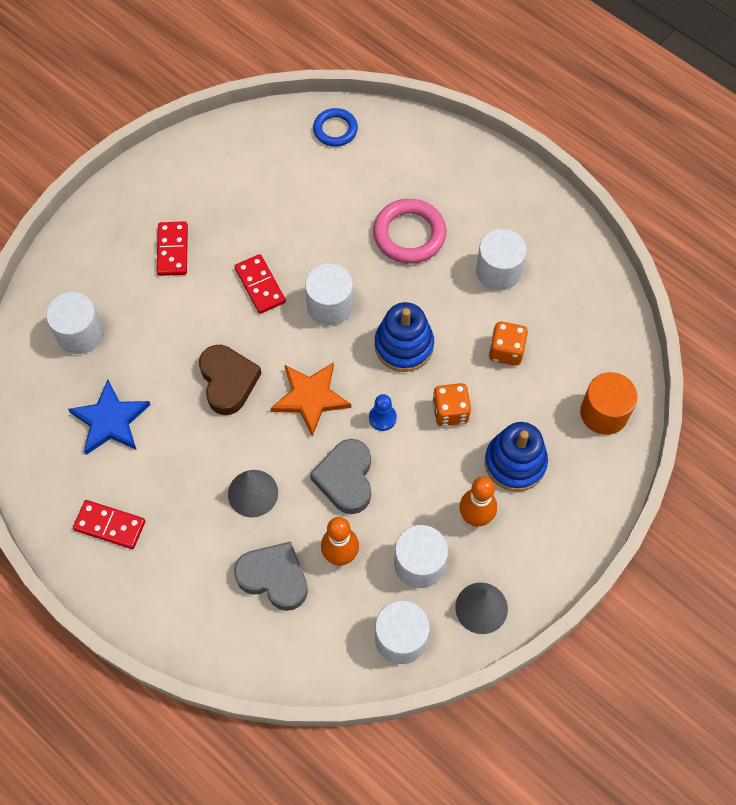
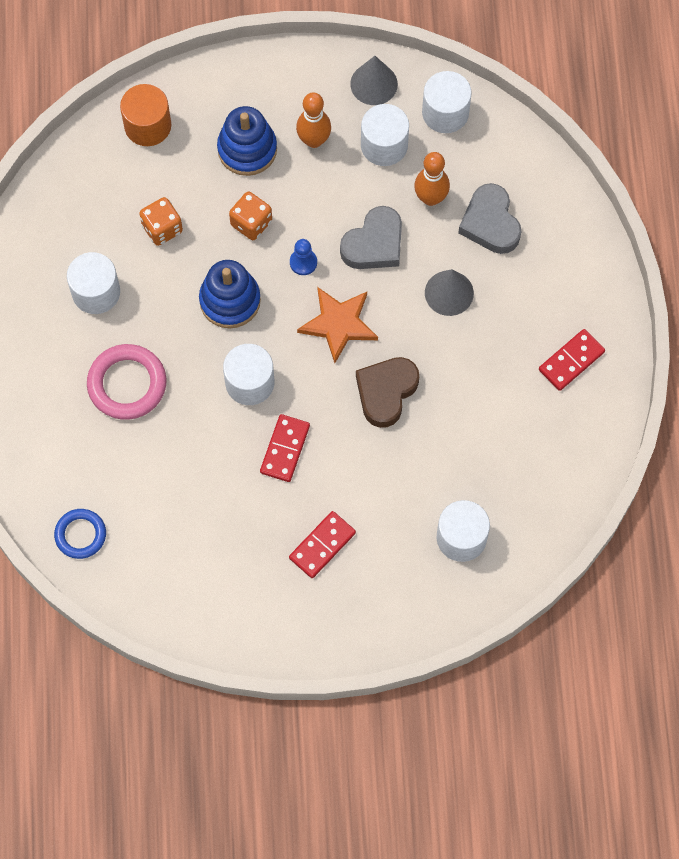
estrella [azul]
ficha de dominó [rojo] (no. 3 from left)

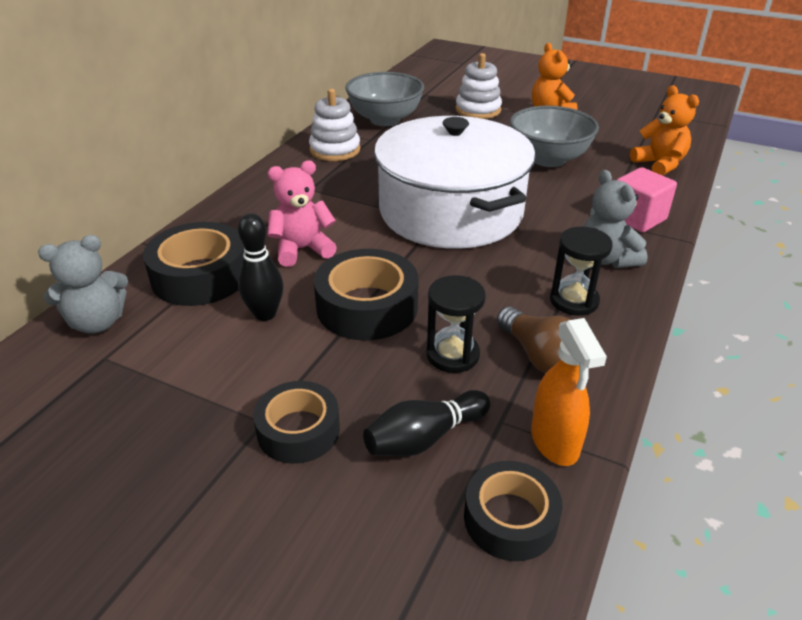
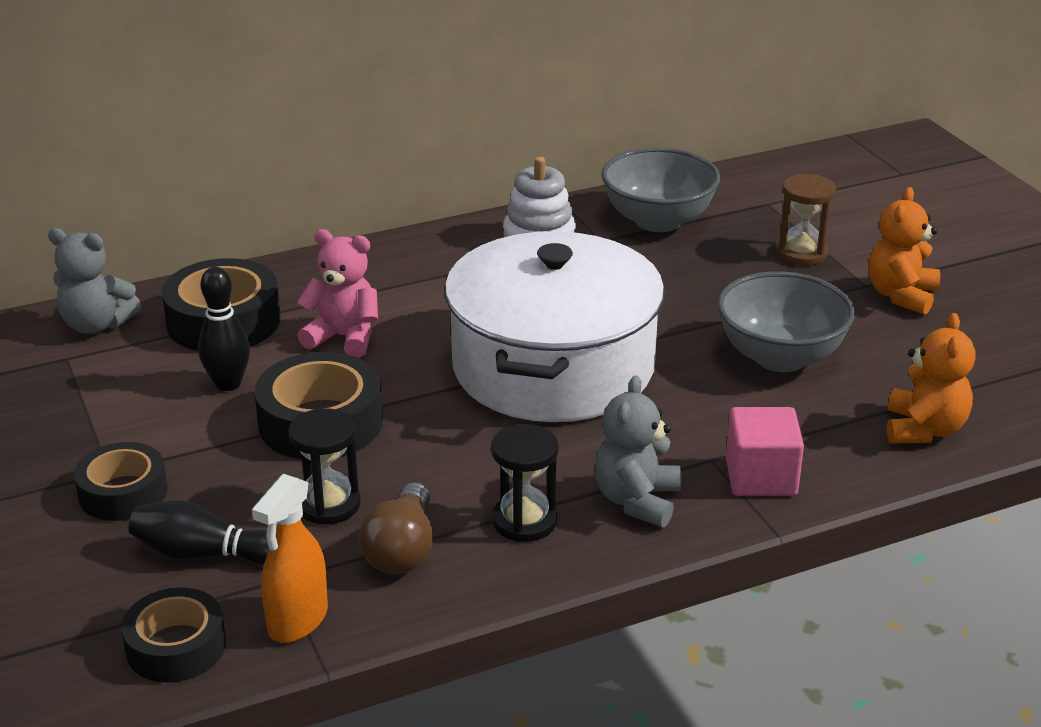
reloj de arena [marrón]

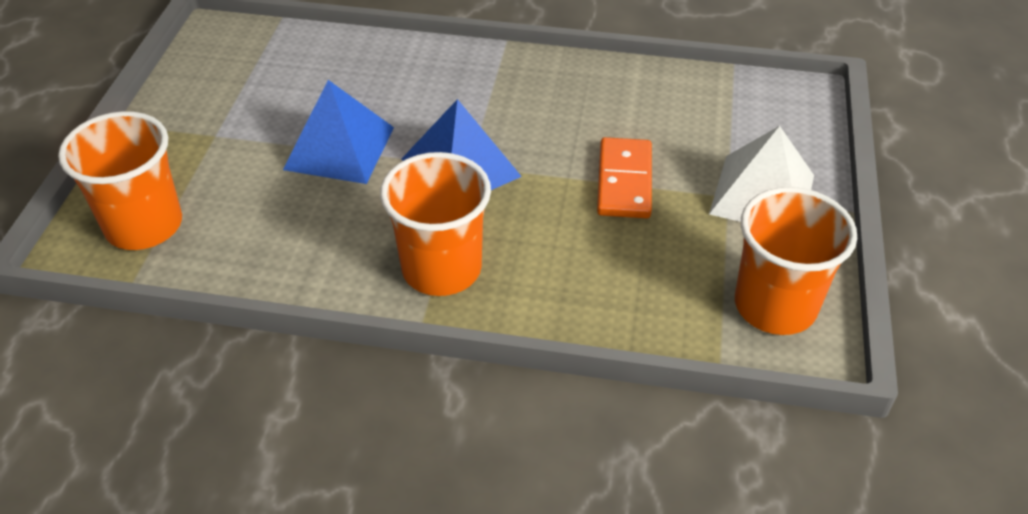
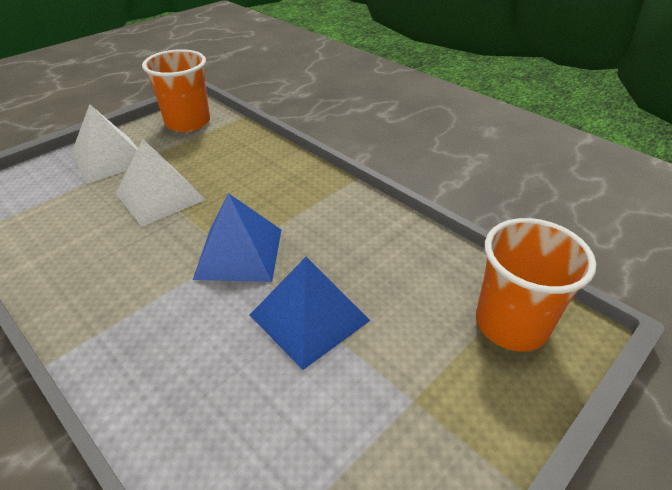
pirámide [blanco] (no. 2 from left)
vaso [naranja] (no. 2 from left in the first image)

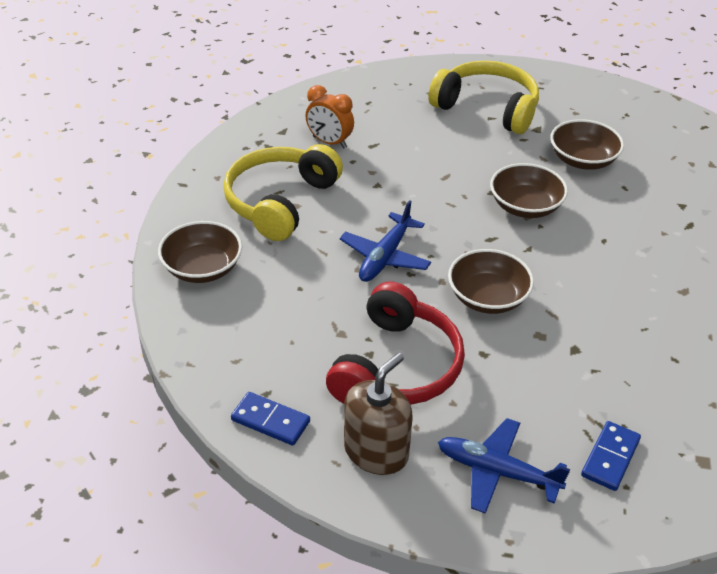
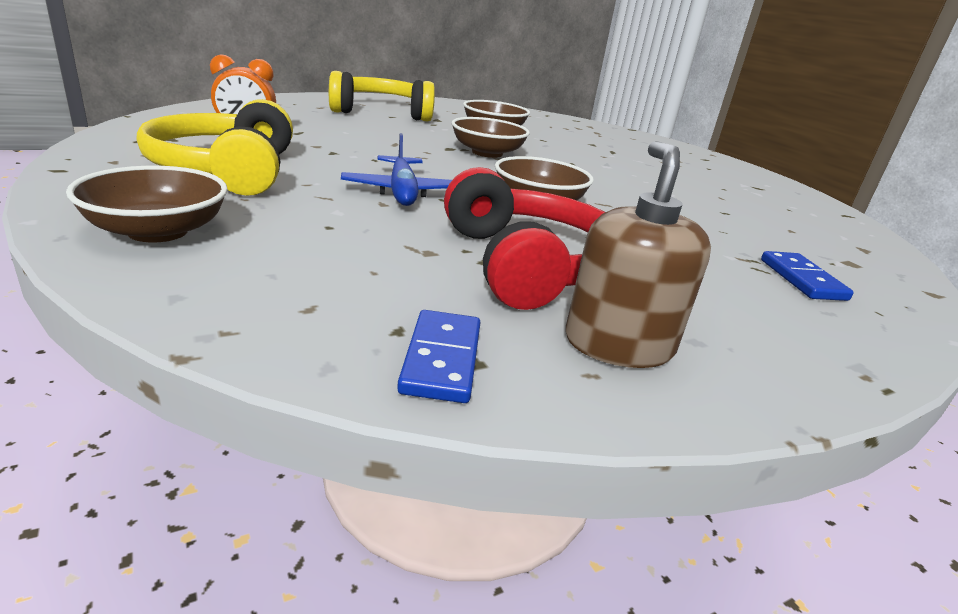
ficha de dominó [azul] (no. 1 from left)
avión [azul] (no. 2 from left in the first image)

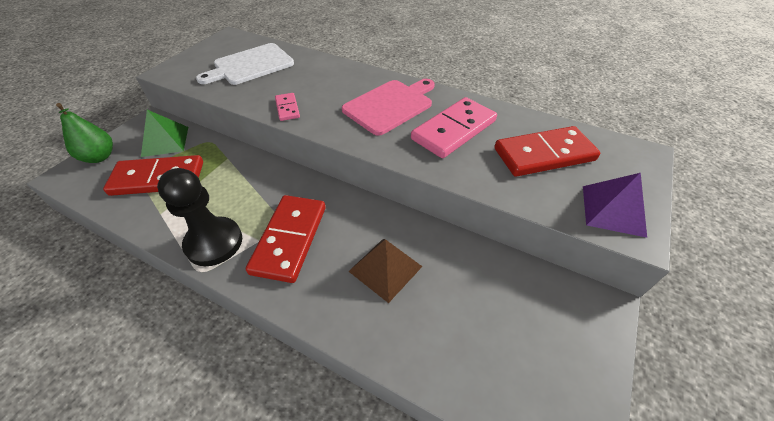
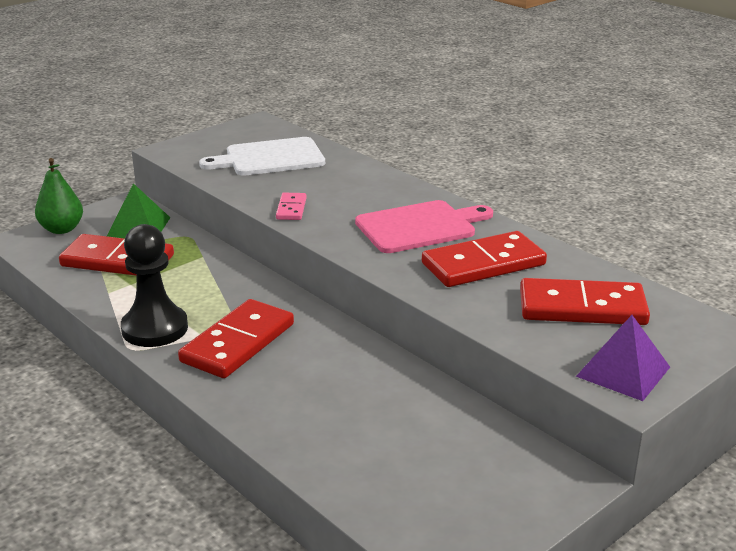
ficha de dominó [rojo] (no. 3 from left)
pirámide [marrón]

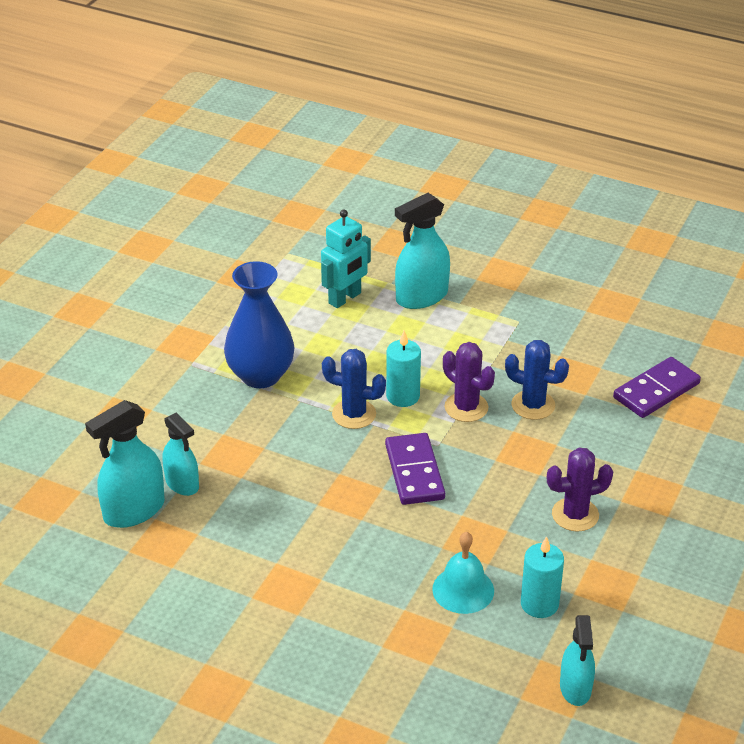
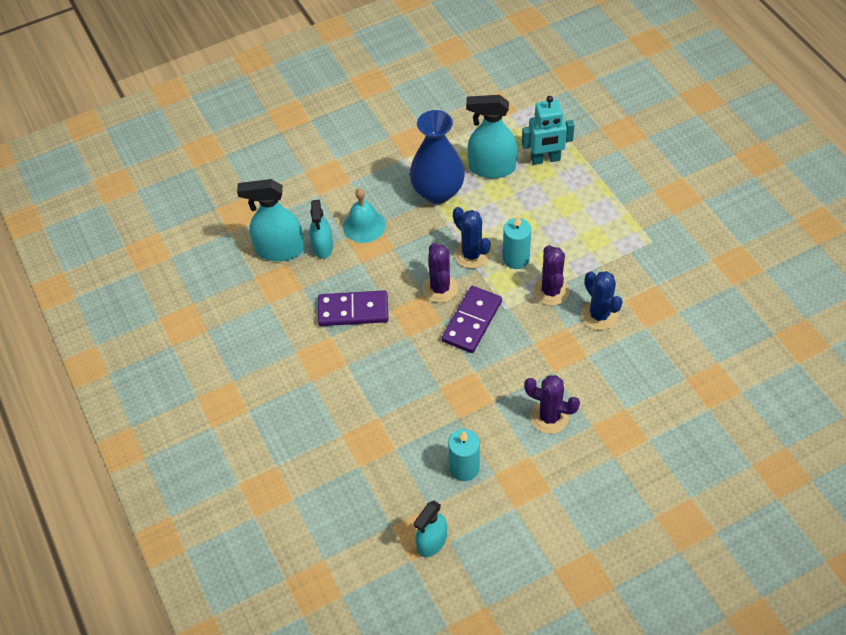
pulverizador [turquesa] (no. 4 from left)
ficha de dominó [morado] (no. 1 from left)
campana [turquesa]
cactus [morado] (no. 1 from left)

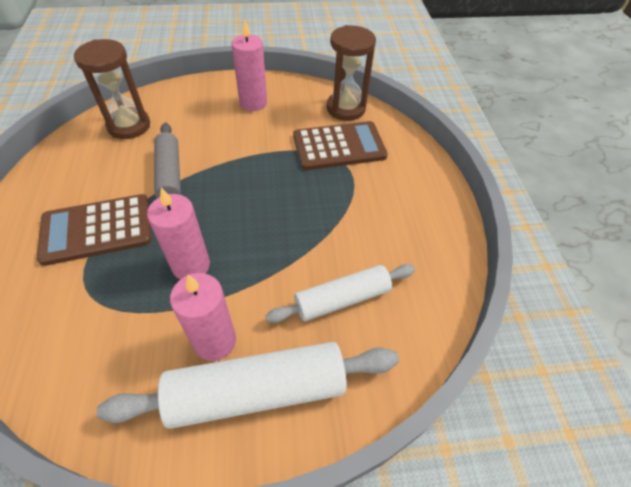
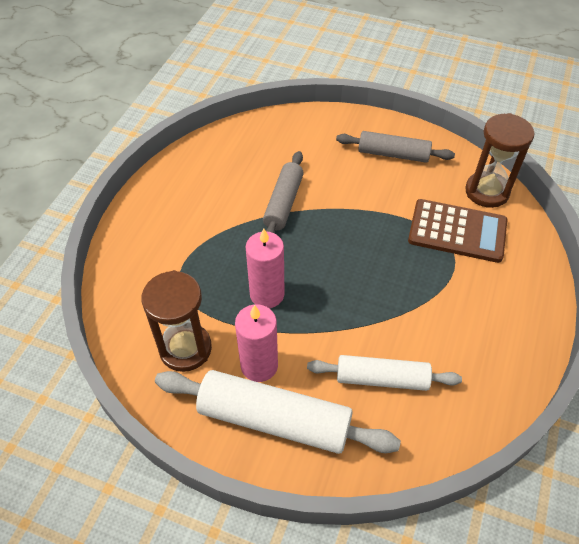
rodillo [gris] (no. 2 from left)
reloj de arena [marrón] (no. 1 from left)
calculadora [marrón] (no. 1 from left in the first image)

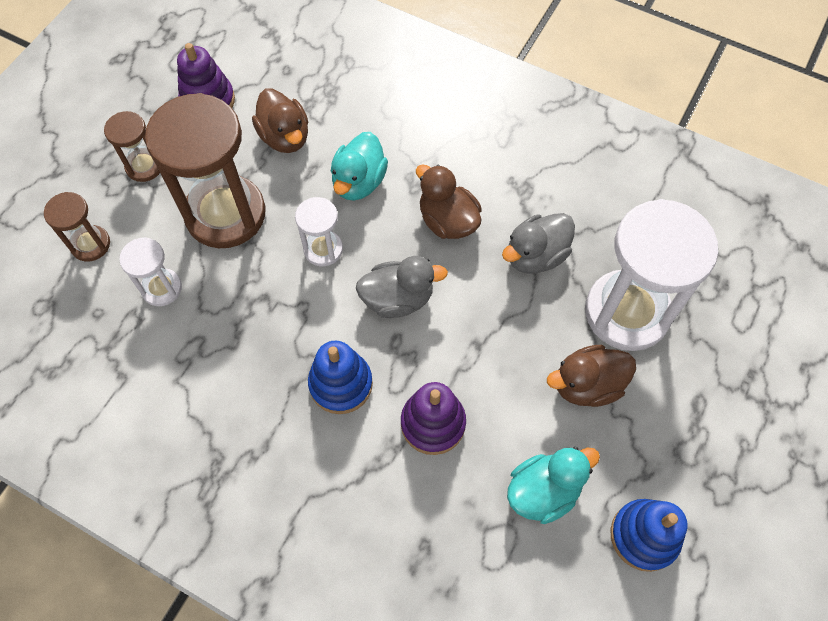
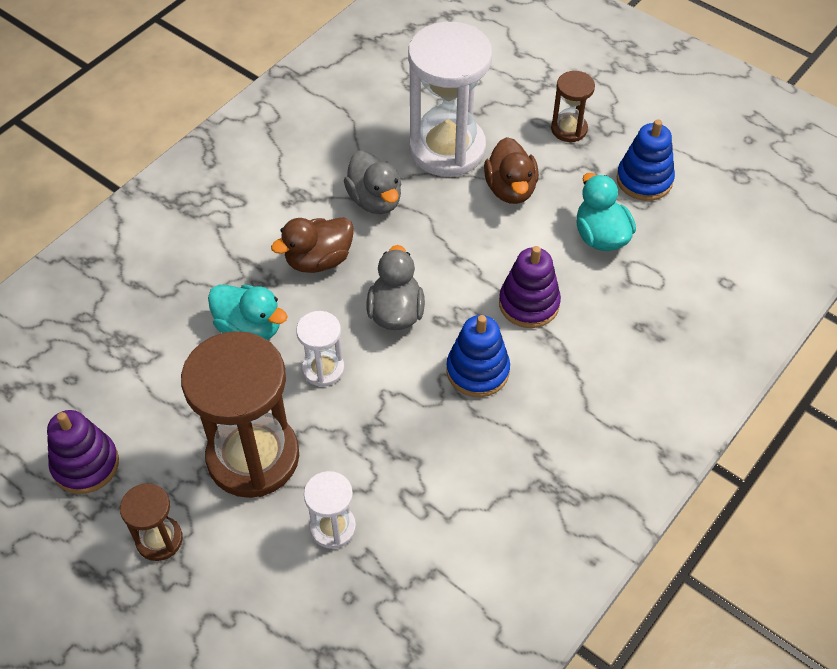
pato [marrón] (no. 1 from left in the first image)
reloj de arena [marrón] (no. 3 from left)

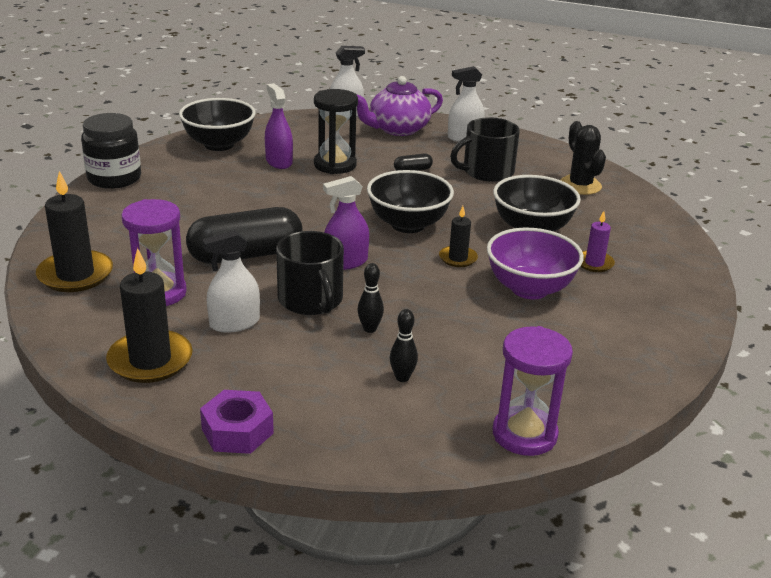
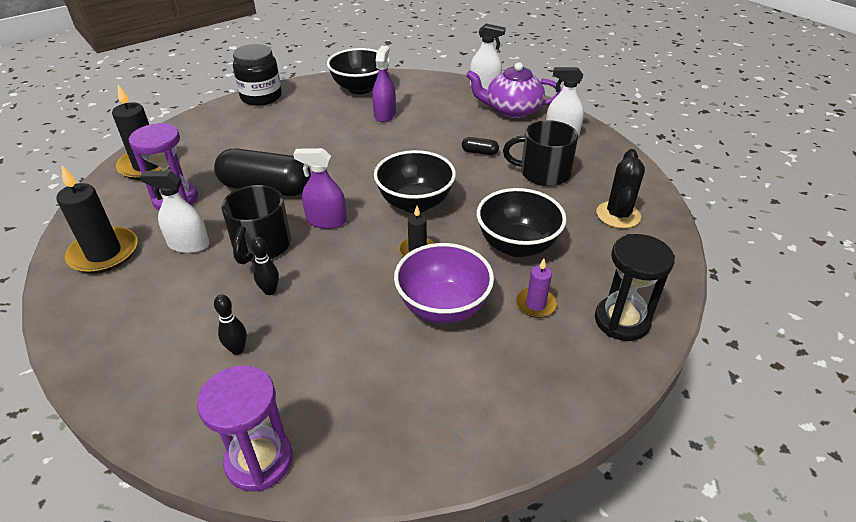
reloj de arena [negro]
tuerca [morado]

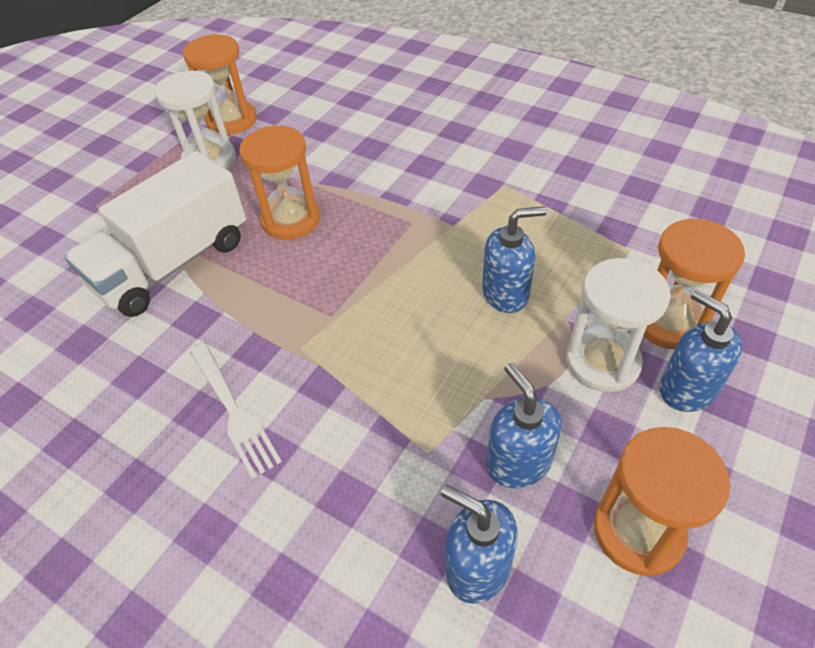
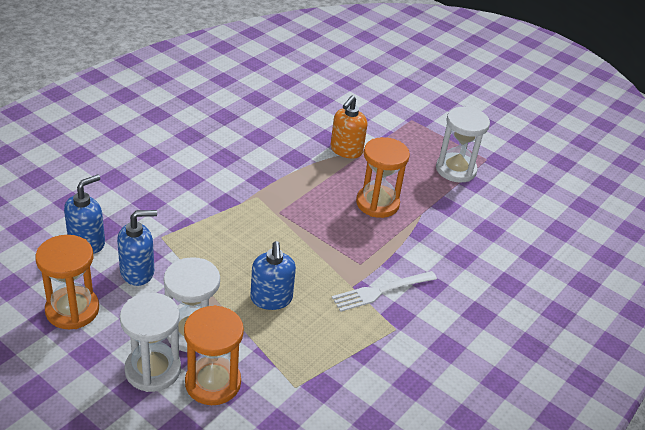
reloj de arena [naranja] (no. 1 from left in the first image)
dispensador de jabón [naranja]
reloj de arena [blanco] (no. 1 from left)
tenedor [blanco]

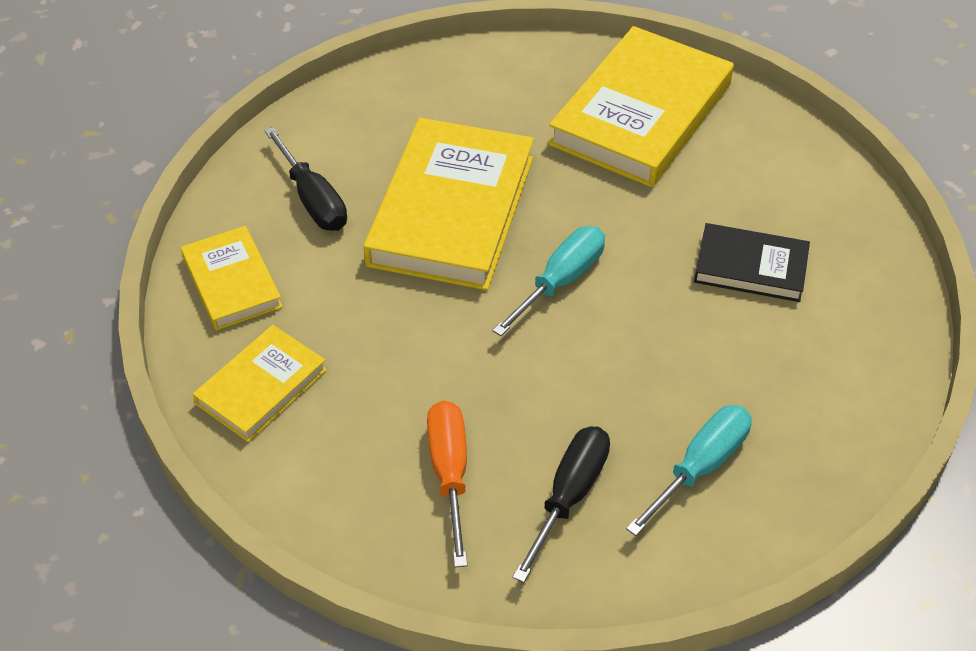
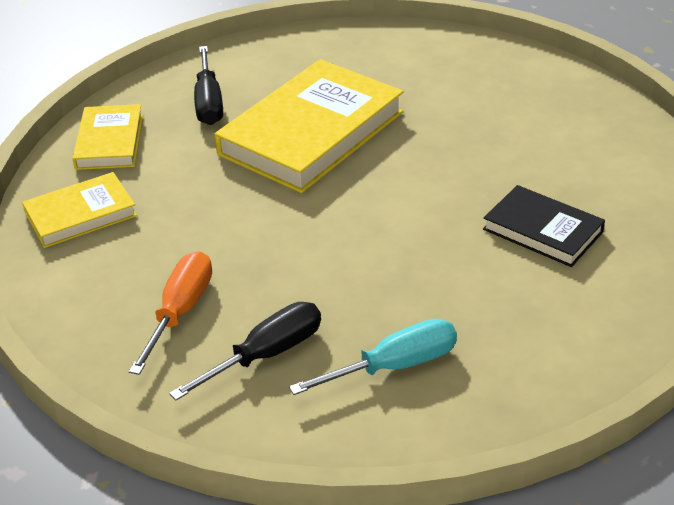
libro [amarillo] (no. 4 from left in the first image)
destornillador [turquesa] (no. 1 from left in the first image)

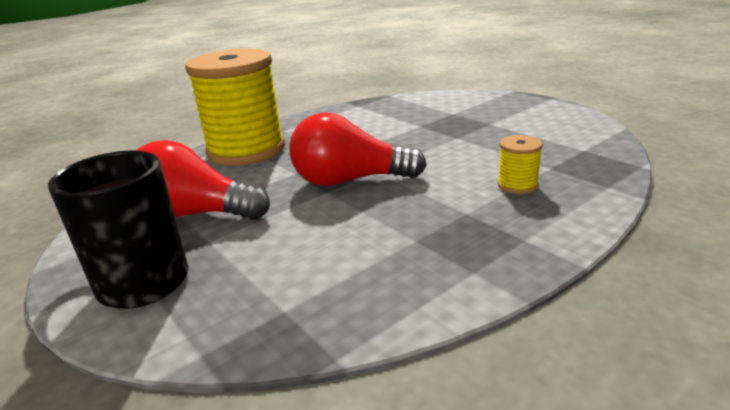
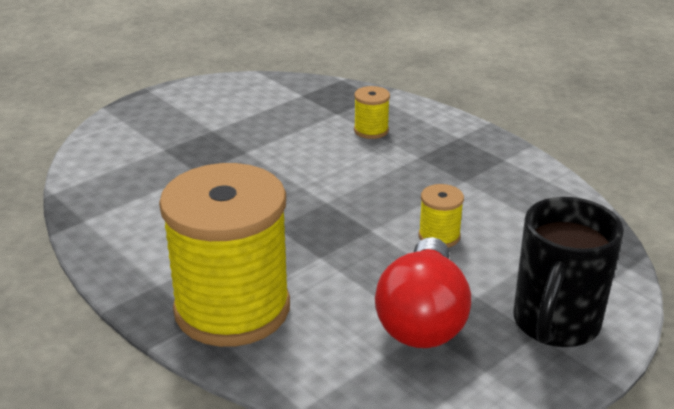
bombilla [rojo] (no. 2 from left in the first image)
carrete [amarillo] (no. 3 from left)

